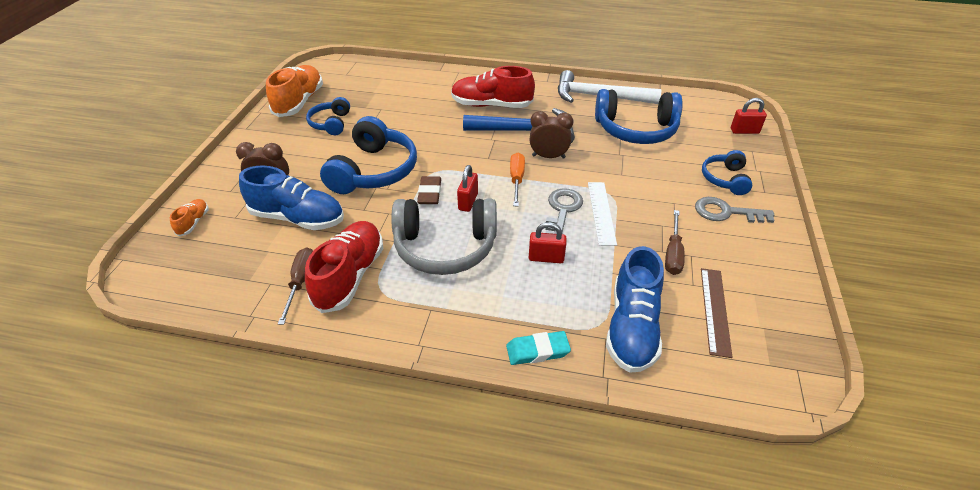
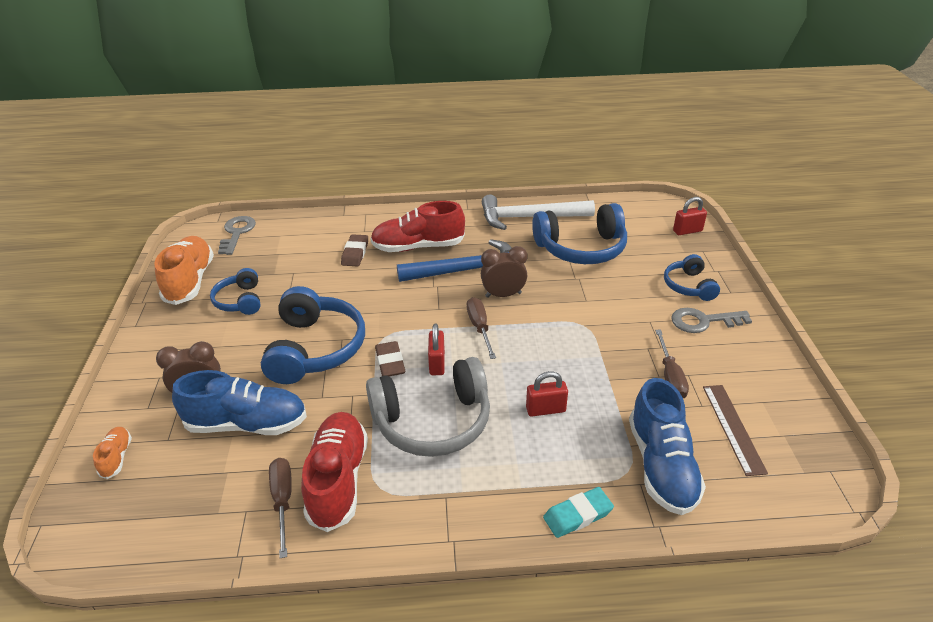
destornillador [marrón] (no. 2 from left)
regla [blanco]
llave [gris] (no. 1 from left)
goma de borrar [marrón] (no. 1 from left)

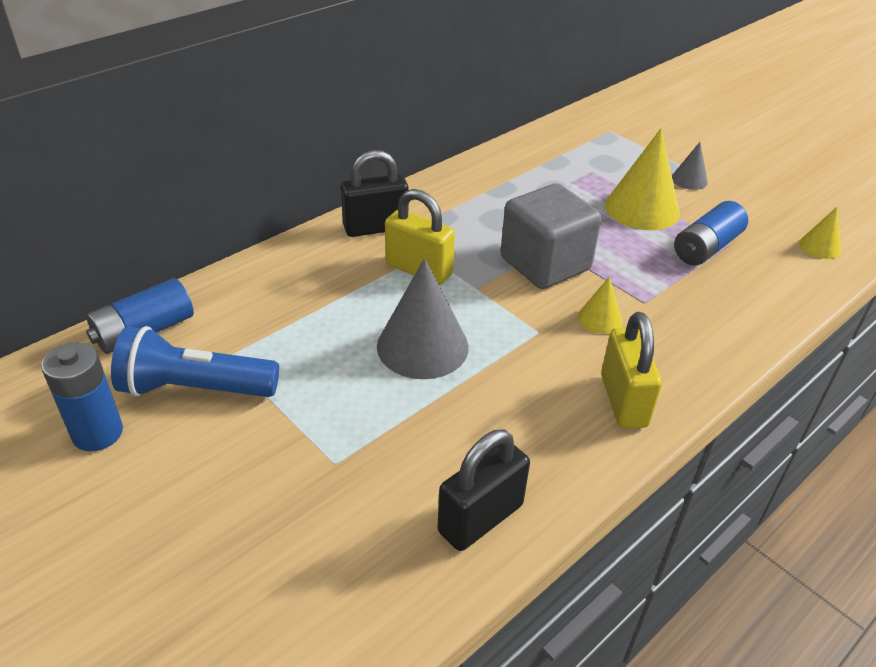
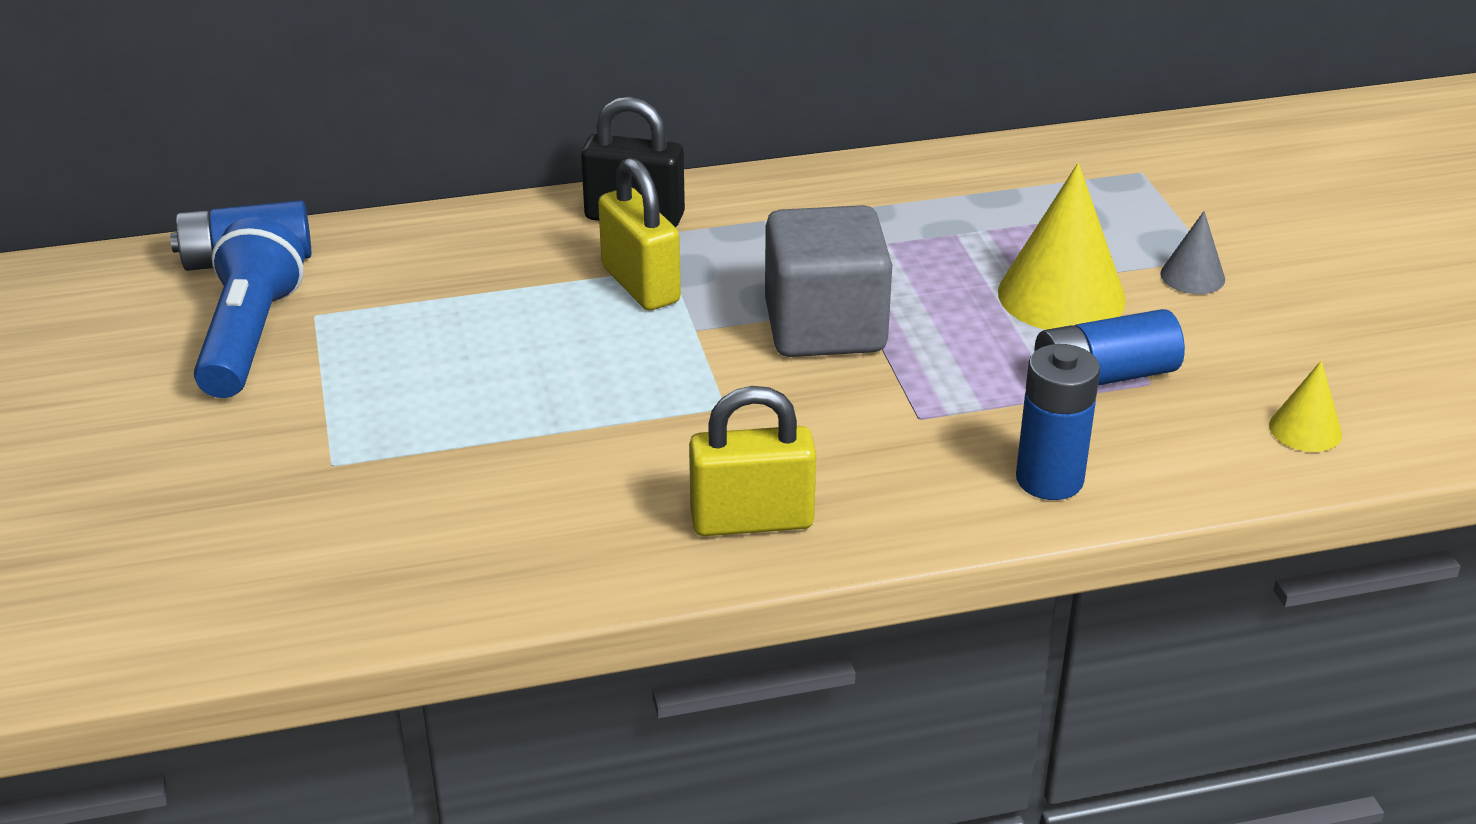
cono [gris] (no. 1 from left in the first image)
cono [amarillo] (no. 1 from left in the first image)
candado [amarillo] (no. 2 from left)
lámpara de mano [azul]
pila [azul] (no. 2 from left)
candado [negro] (no. 2 from left in the first image)

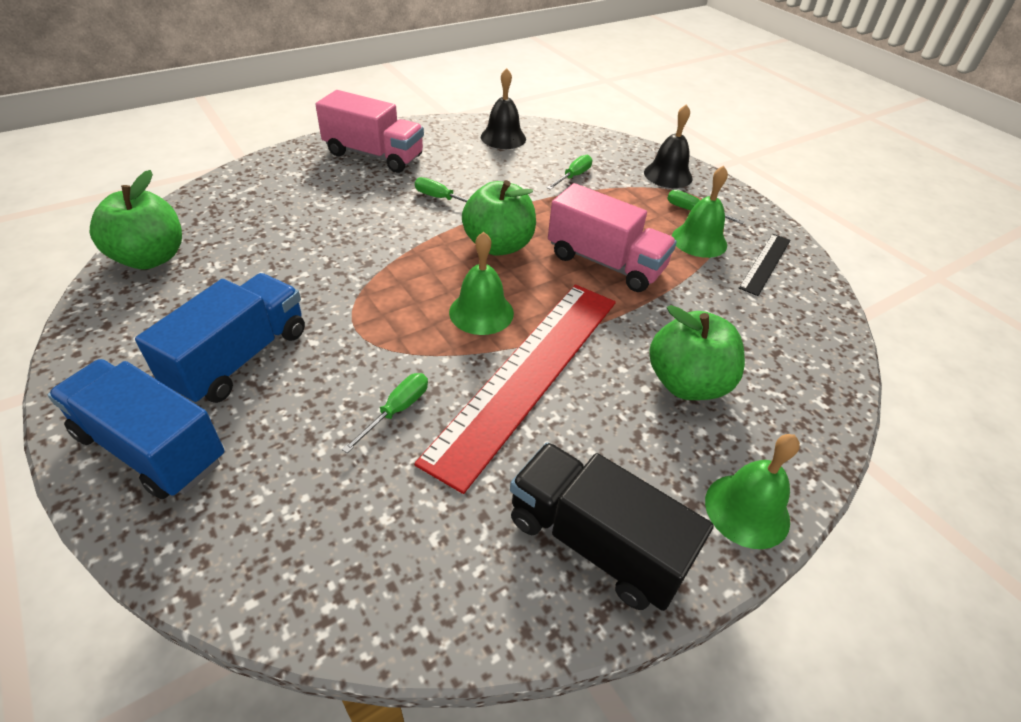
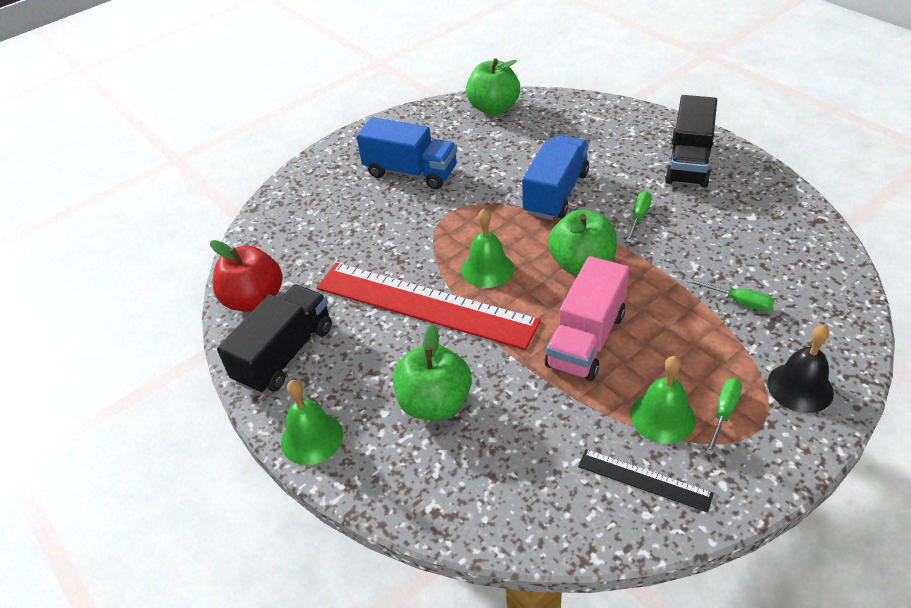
campana [negro] (no. 1 from left in the first image)
camión [negro] (no. 2 from left)
camión [azul] (no. 2 from left)
destornillador [verde] (no. 1 from left in the first image)
manzana [rojo]

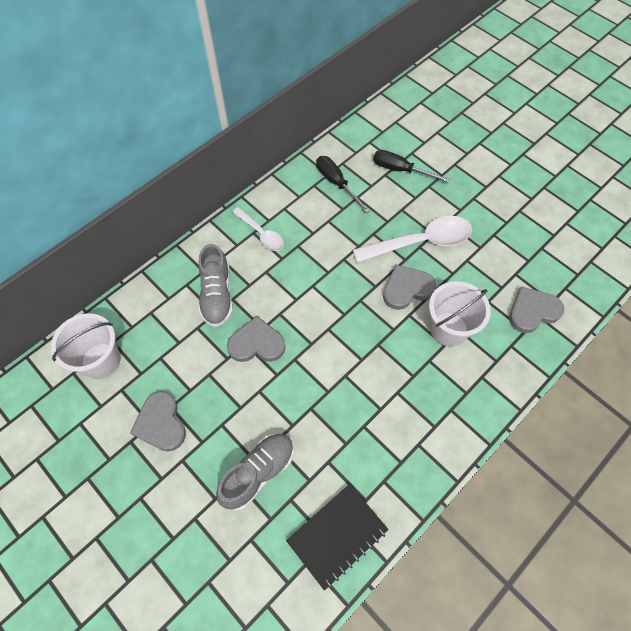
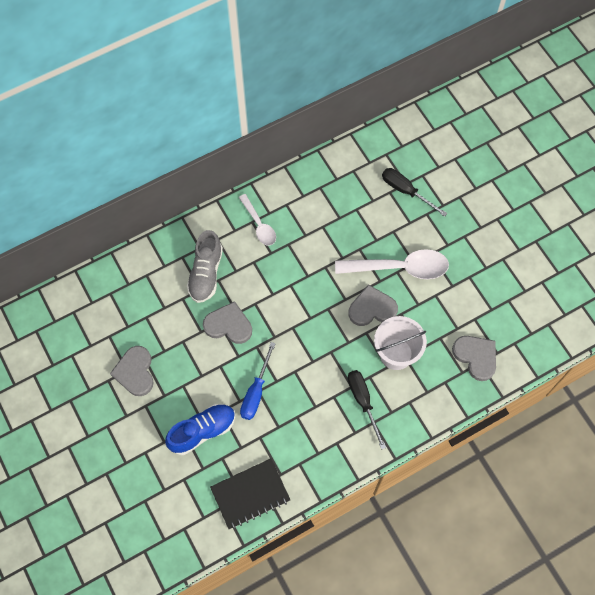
destornillador [negro] (no. 1 from left)
corazón [gris] (no. 4 from left)
balde [blanco] (no. 1 from left in the first image)
zapato [azul]
destornillador [azul]

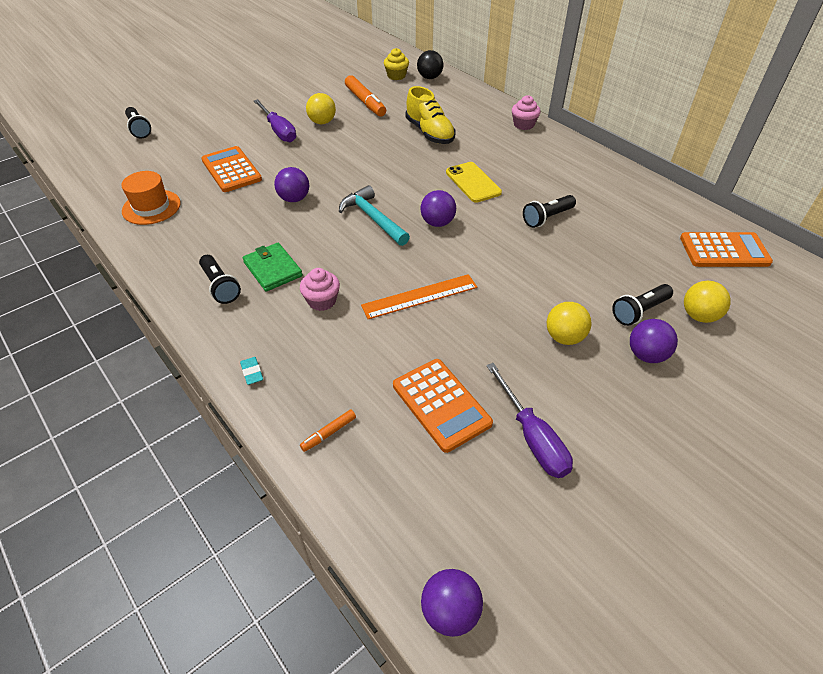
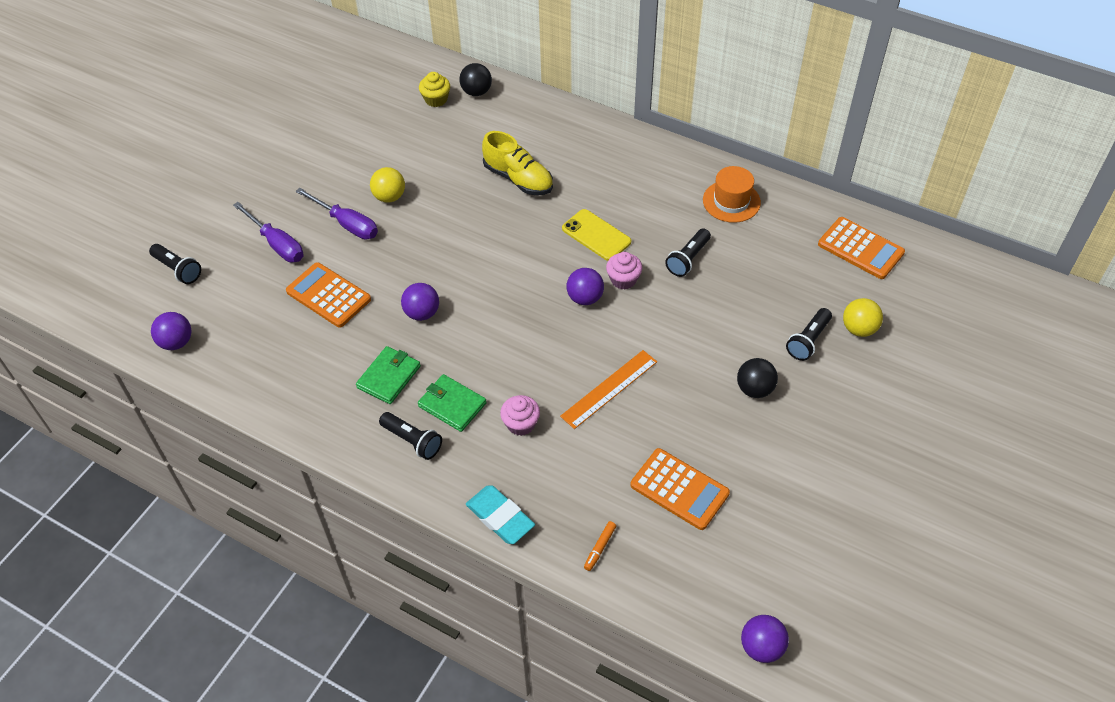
rotulador [naranja] (no. 2 from left in the first image)
magdalena [rosa] (no. 2 from left)
sombrero [naranja]
martillo [turquesa]
calculadora [naranja] (no. 3 from left)
pelota [negro] (no. 2 from left)
pelota [morado] (no. 1 from left)
goma de borrar [turquesa]
destornillador [morado] (no. 1 from left)
cartera [verde] (no. 1 from left)

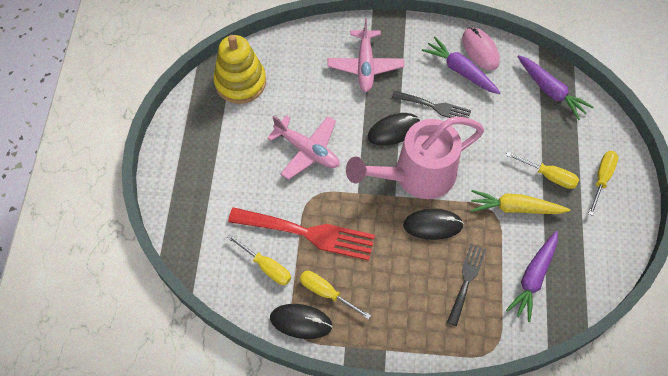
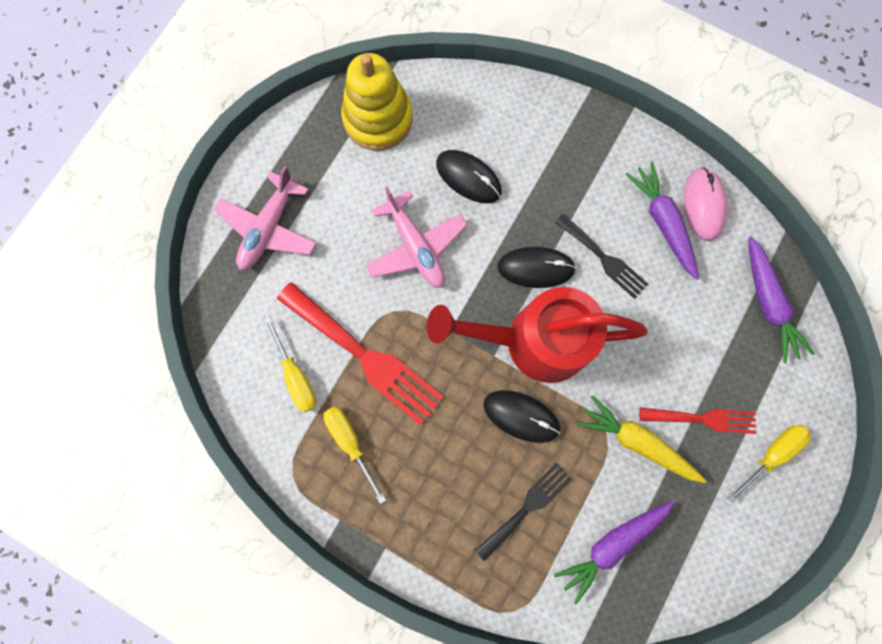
avión [rosa] (no. 1 from left)
regadera [rojo]
tenedor [rojo] (no. 2 from left)
ratón [negro] (no. 1 from left)

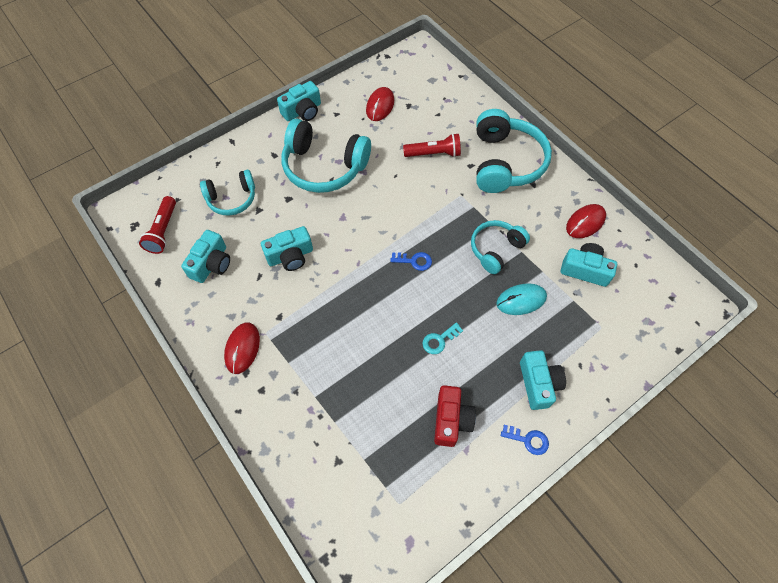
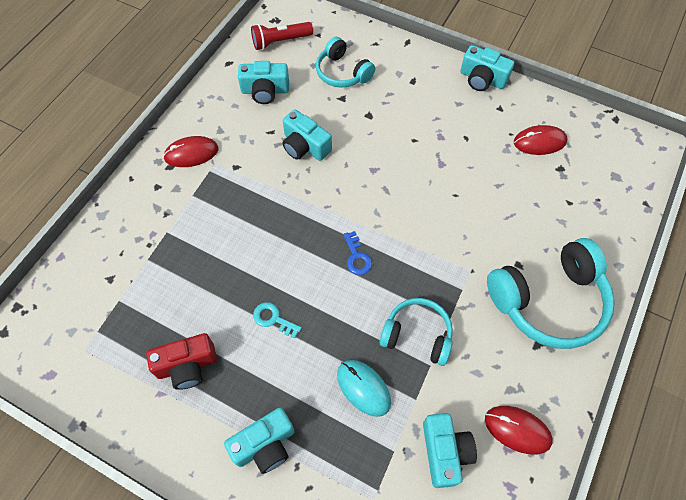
auriculares [turquesa] (no. 2 from left in the first image)
lámpara de mano [rojo] (no. 2 from left in the first image)
llave [azul] (no. 2 from left in the first image)

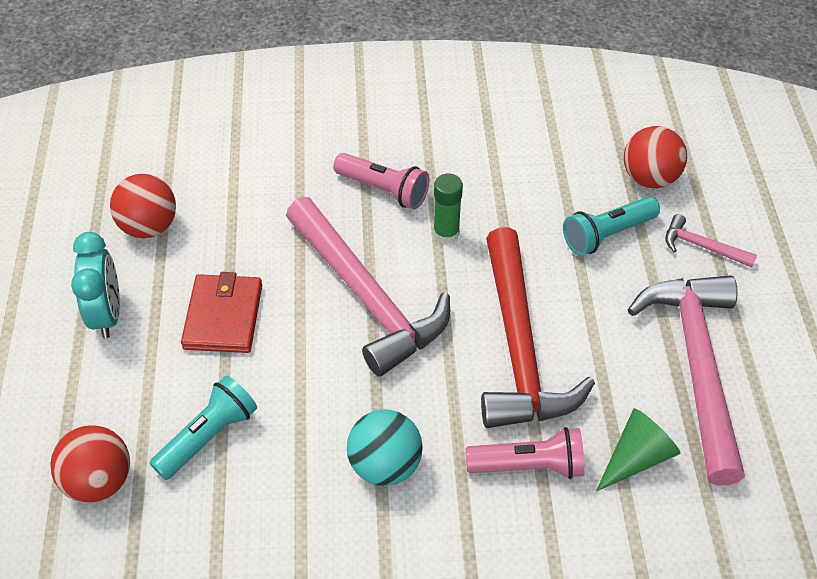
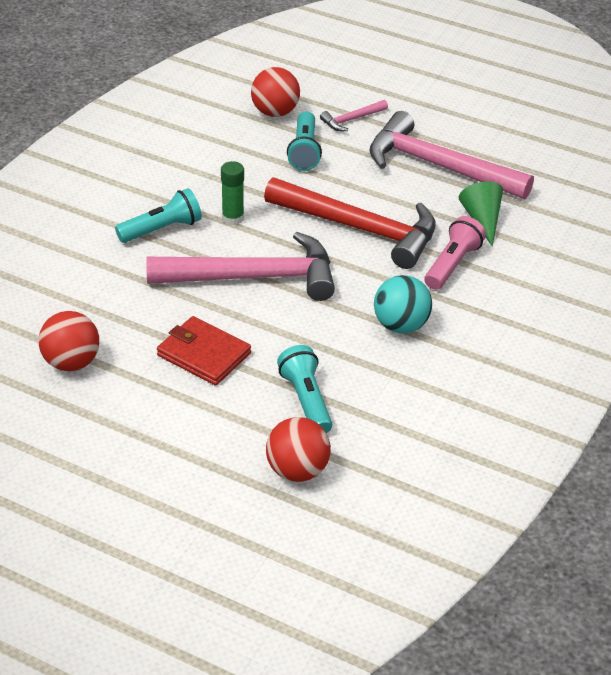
lámpara de mano [turquesa] (no. 1 from left)
despertador [turquesa]

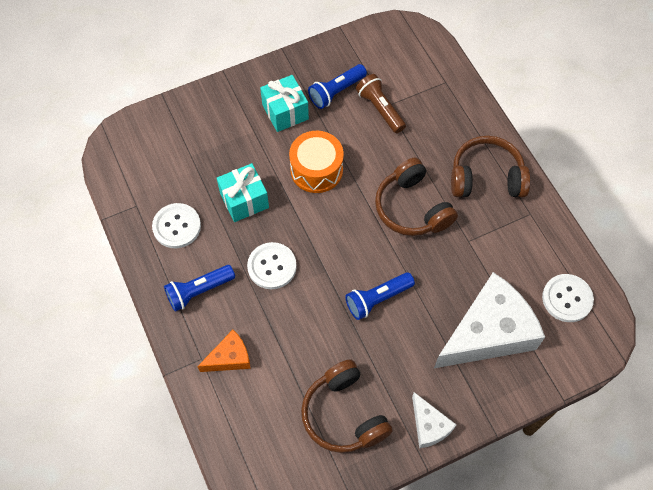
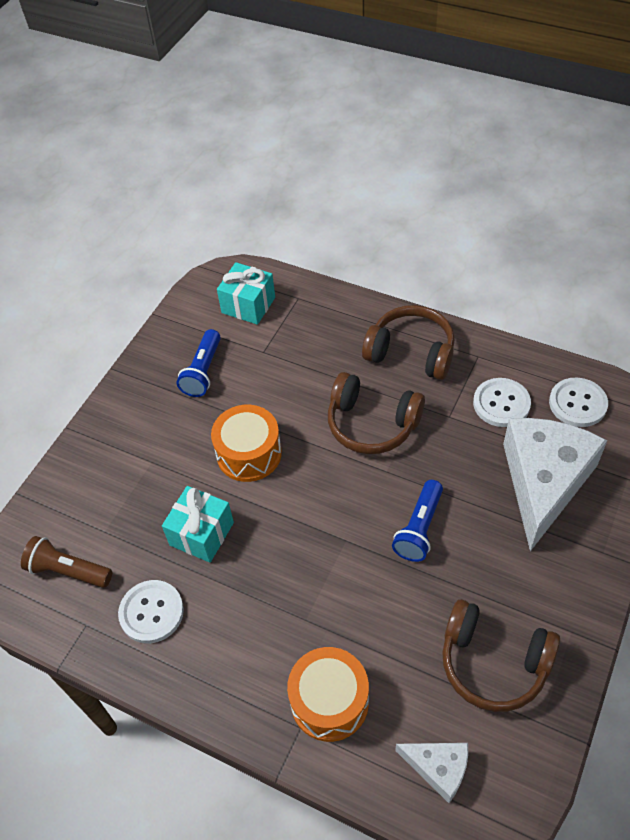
lámpara de mano [marrón]
regalo [turquesa] (no. 2 from left)
auriculares [marrón] (no. 2 from left)
botón [blanco] (no. 2 from left)
lámpara de mano [azul] (no. 1 from left in the first image)
tambor [naranja] (no. 2 from left)
queso [blanco] (no. 1 from left)

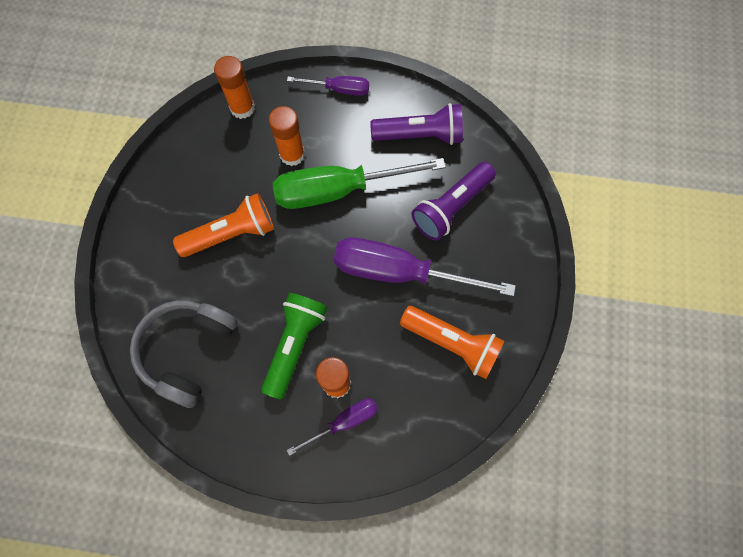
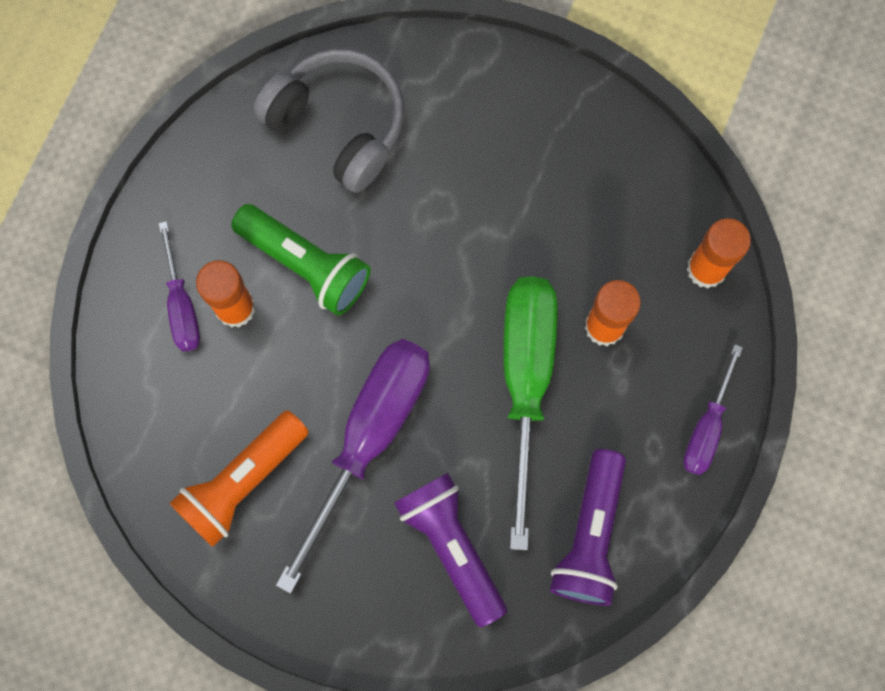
lámpara de mano [naranja] (no. 1 from left in the first image)

